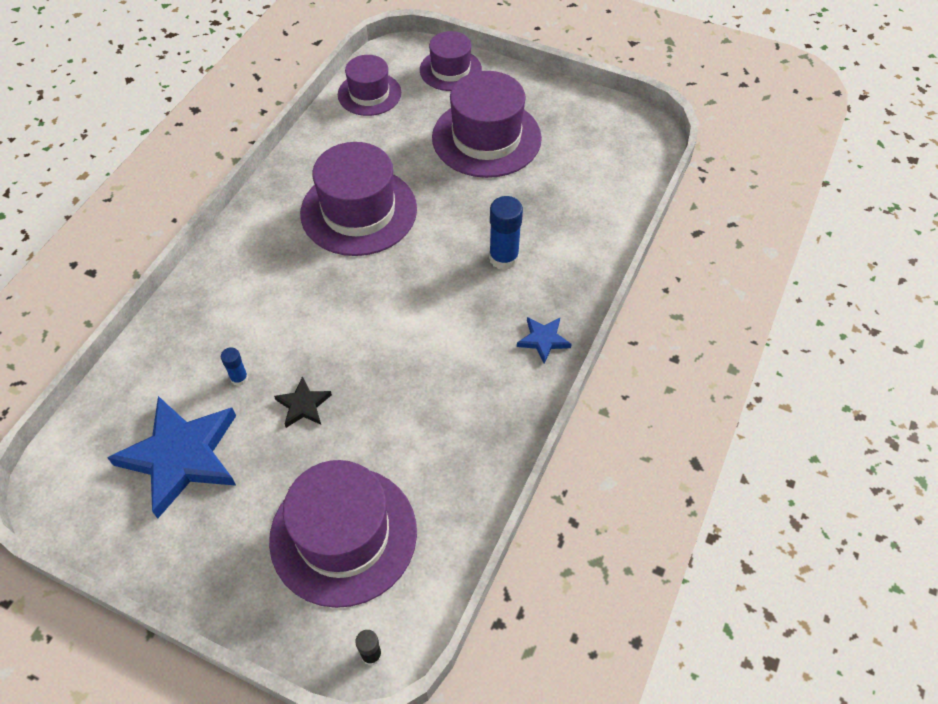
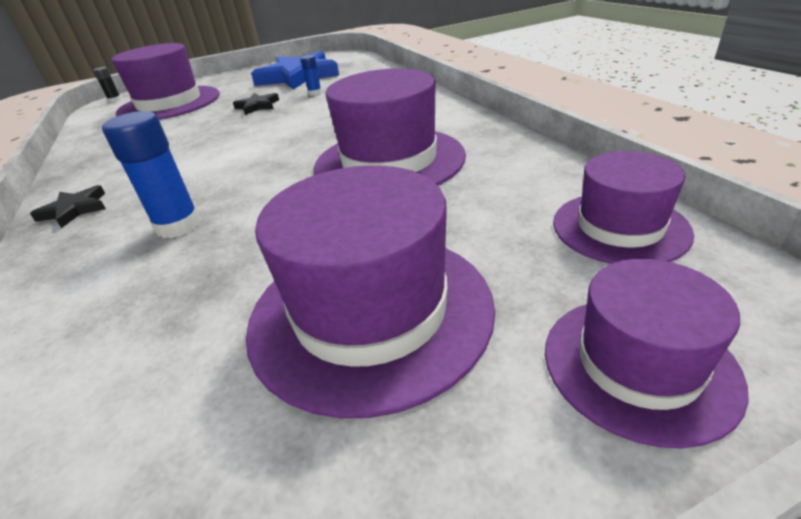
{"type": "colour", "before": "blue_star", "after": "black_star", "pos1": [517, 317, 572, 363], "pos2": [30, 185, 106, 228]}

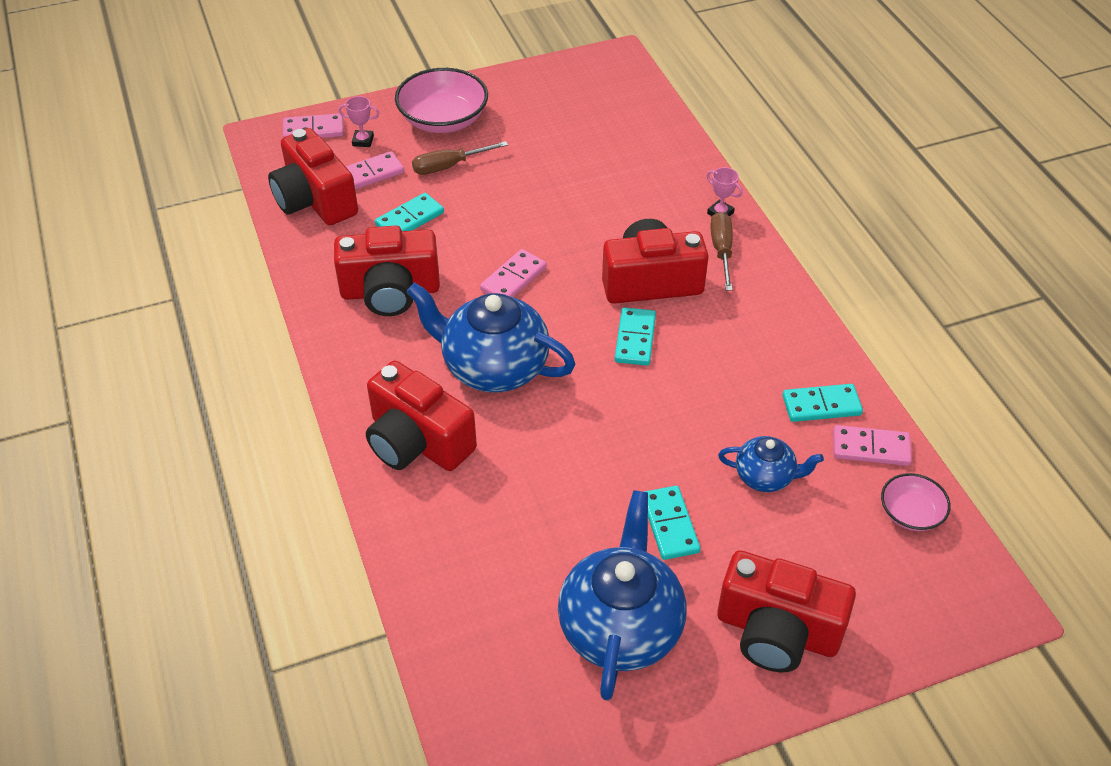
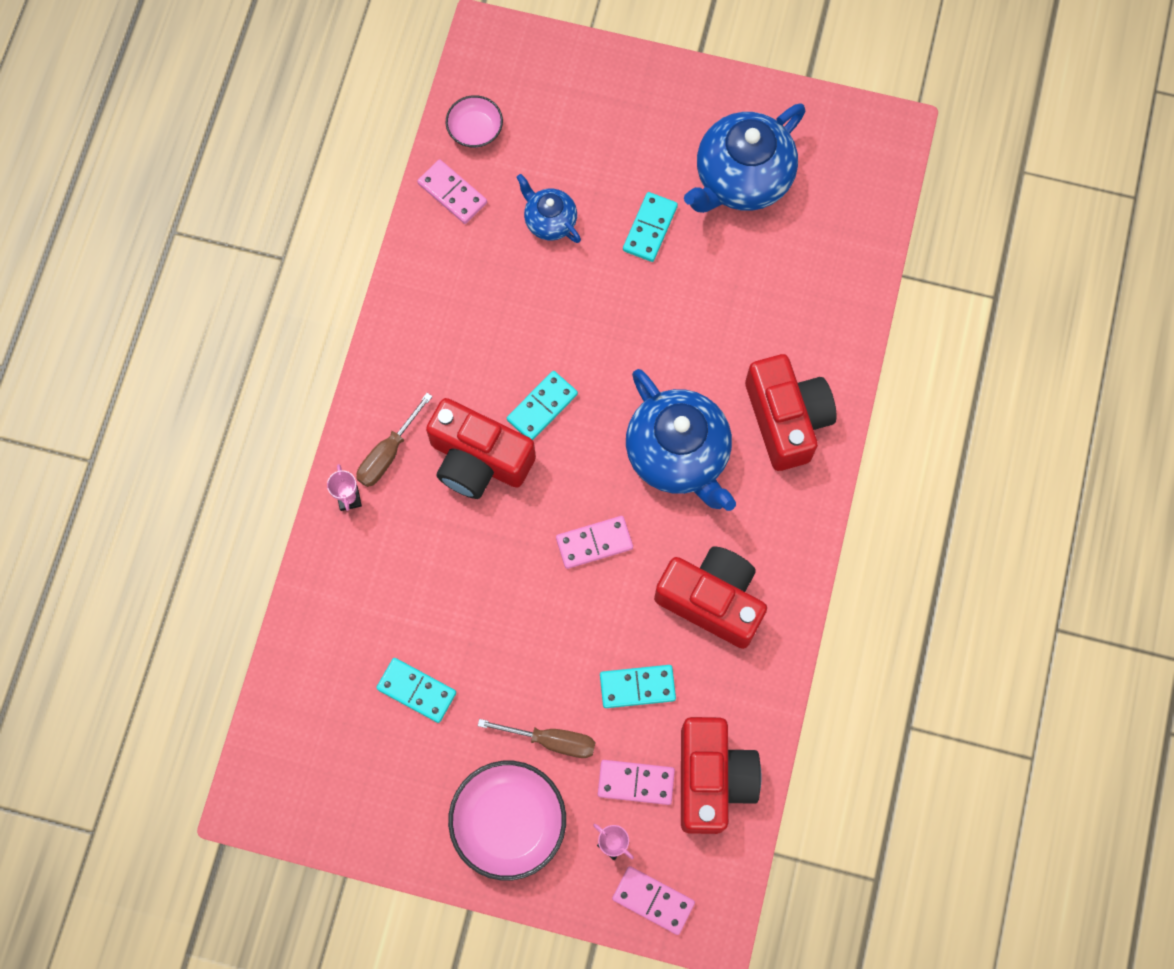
{"type": "missing", "before": "red_camera", "pos1": [717, 550, 856, 672]}
{"type": "relocated", "before": "turquoise_domino", "pos1": [782, 384, 863, 422], "pos2": [376, 658, 456, 723]}

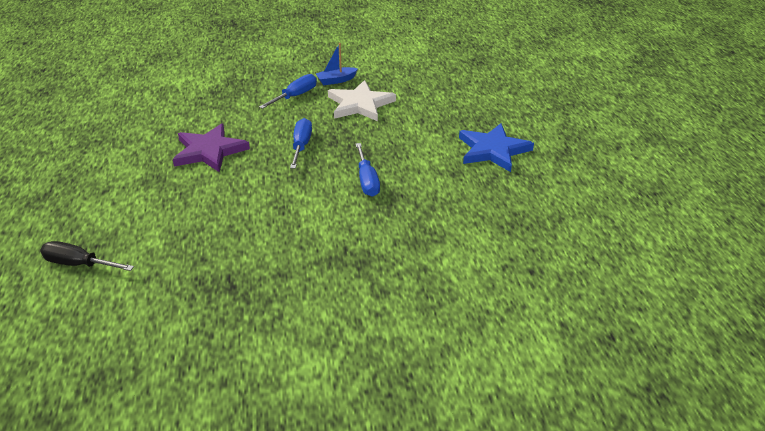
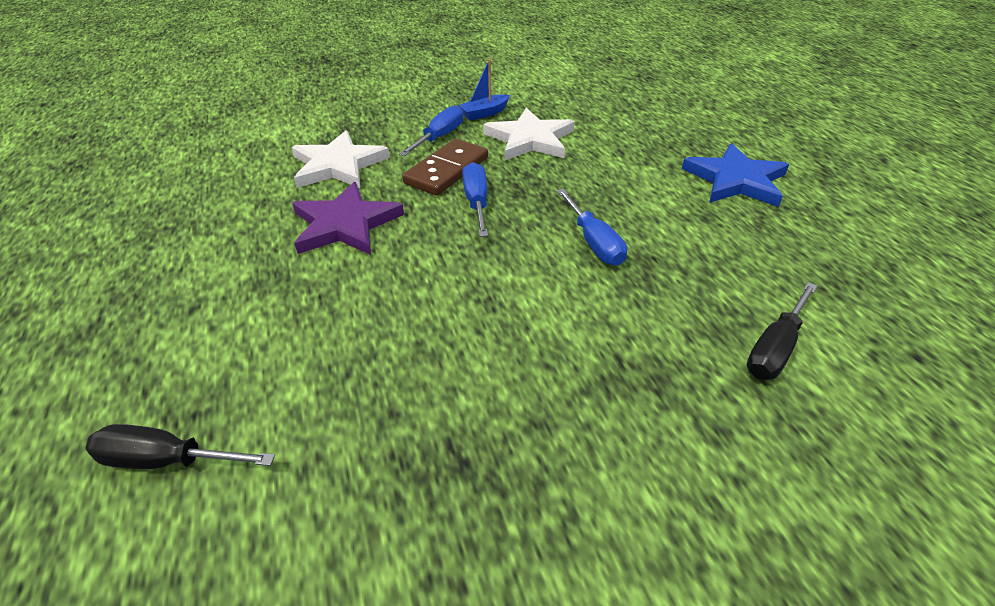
{"type": "appeared", "after": "white_star", "pos2": [292, 130, 390, 188]}
{"type": "appeared", "after": "brown_domino", "pos2": [402, 139, 488, 196]}
{"type": "appeared", "after": "black_screwdriver", "pos2": [747, 282, 817, 380]}

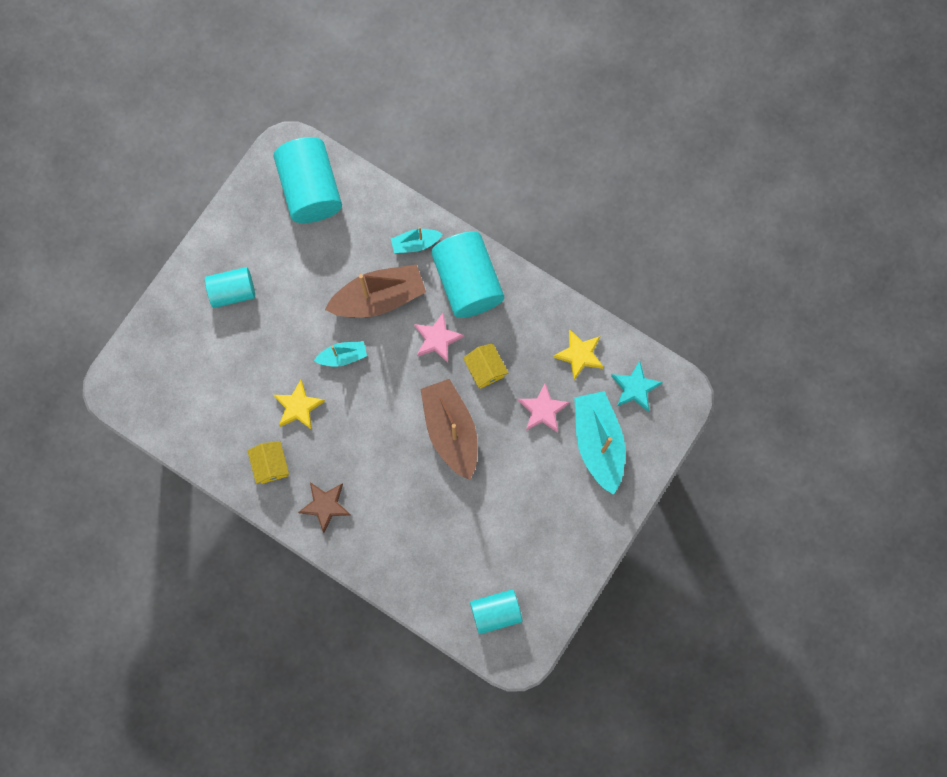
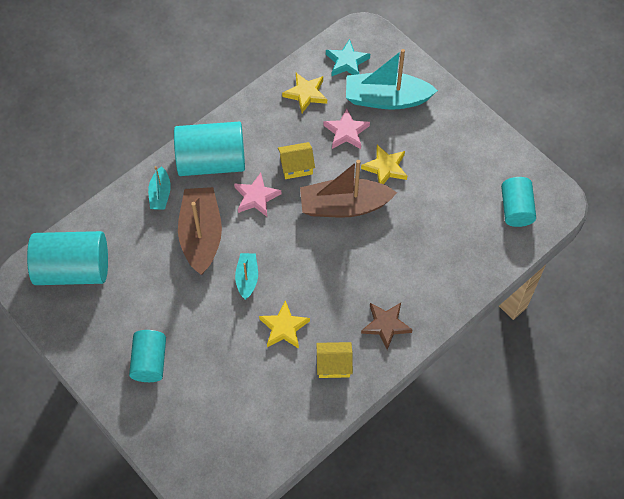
{"type": "appeared", "after": "yellow_star", "pos2": [361, 145, 407, 184]}

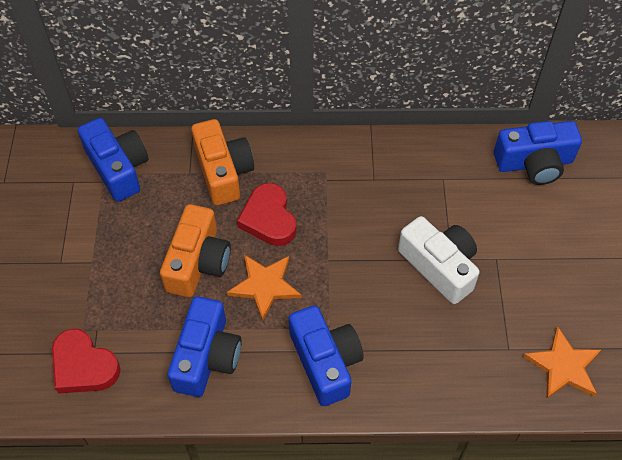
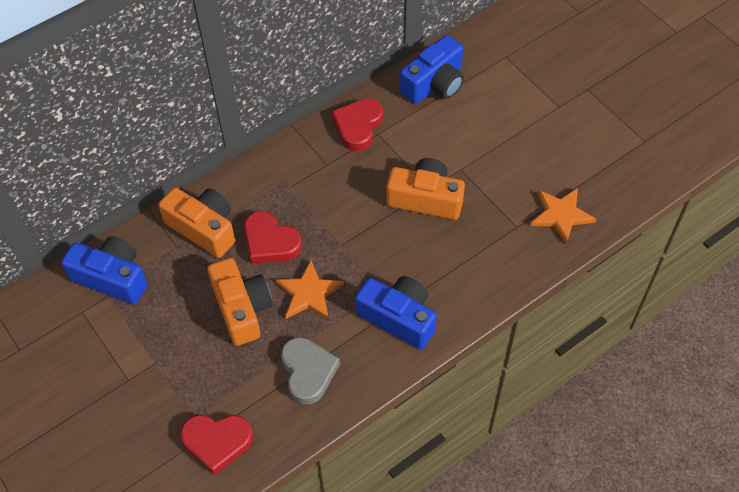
{"type": "appeared", "after": "red_heart", "pos2": [332, 98, 383, 151]}
{"type": "exchanged", "before": "blue_camera", "after": "grey_heart", "pos1": [167, 296, 242, 397], "pos2": [281, 337, 340, 405]}
{"type": "colour", "before": "white_camera", "after": "orange_camera", "pos1": [398, 216, 480, 304], "pos2": [386, 158, 465, 220]}

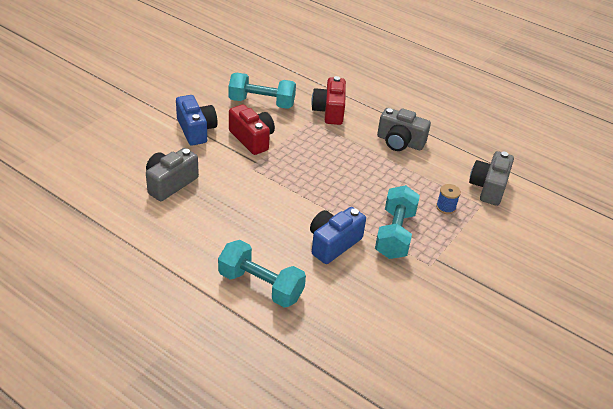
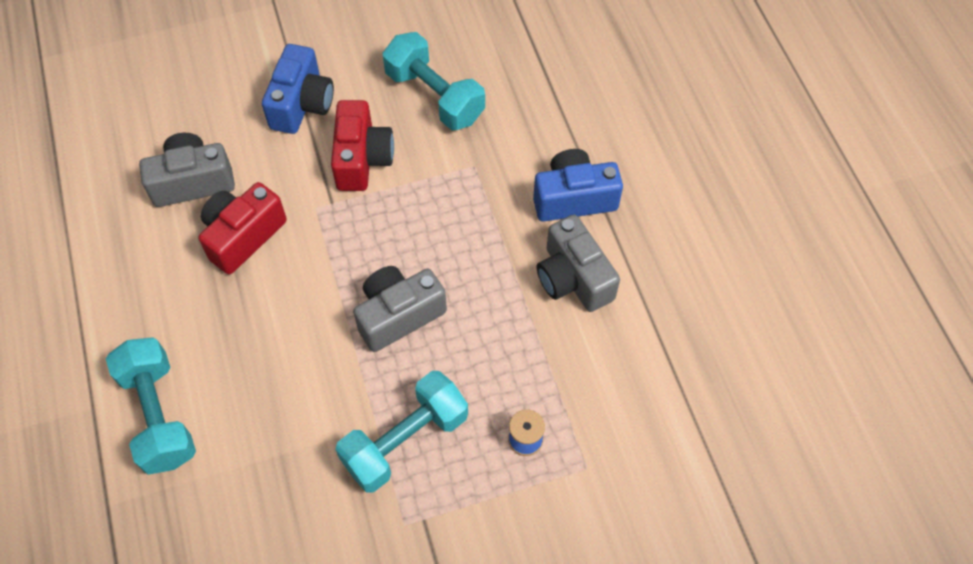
{"type": "relocated", "before": "blue_camera", "pos1": [310, 207, 366, 264], "pos2": [533, 149, 623, 222]}
{"type": "relocated", "before": "red_camera", "pos1": [311, 76, 346, 125], "pos2": [198, 182, 287, 274]}
{"type": "relocated", "before": "grey_camera", "pos1": [469, 151, 514, 206], "pos2": [353, 266, 447, 352]}

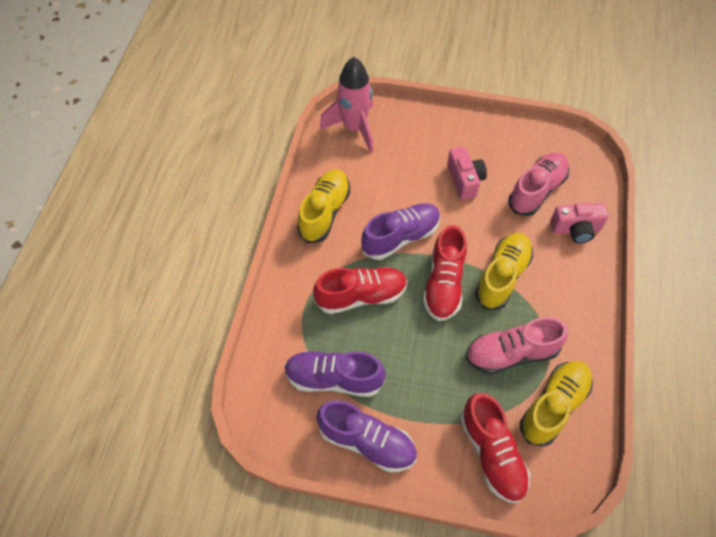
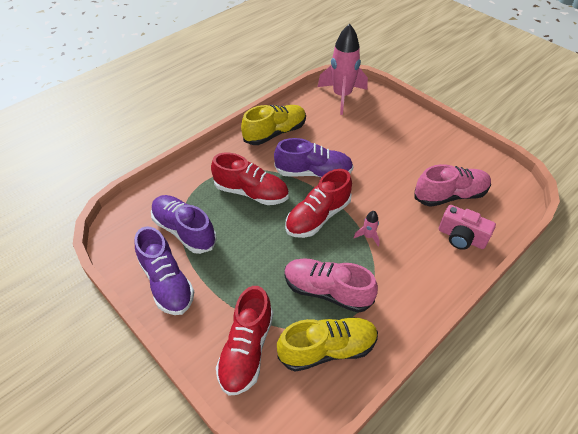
{"type": "missing", "before": "pink_camera", "pos1": [447, 146, 487, 200]}
{"type": "exchanged", "before": "yellow_shoe", "after": "pink_rocket", "pos1": [475, 233, 533, 310], "pos2": [354, 211, 380, 247]}

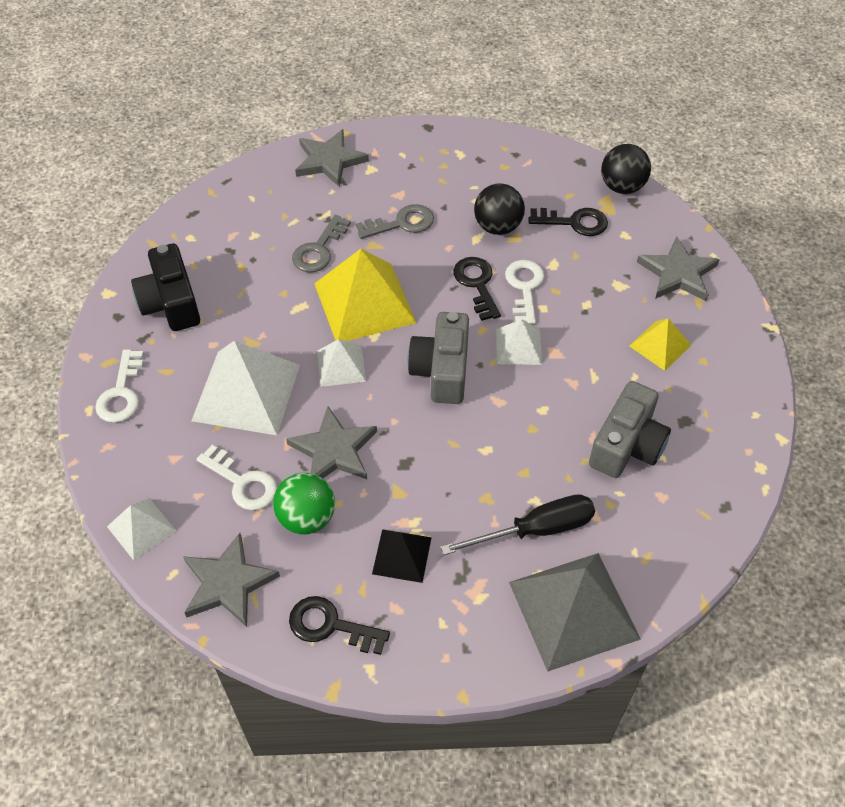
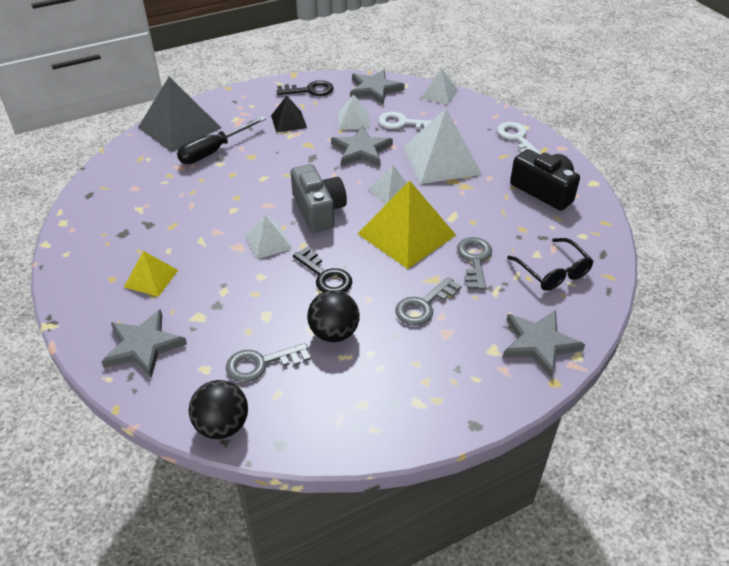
{"type": "missing", "before": "white_key", "pos1": [505, 260, 545, 324]}
{"type": "missing", "before": "grey_camera", "pos1": [589, 381, 671, 478]}
{"type": "appeared", "after": "black_glasses", "pos2": [507, 238, 594, 291]}
{"type": "exchanged", "before": "green_ball", "after": "white_pyramid", "pos1": [273, 473, 335, 534], "pos2": [338, 94, 370, 130]}
{"type": "colour", "before": "black_key", "after": "grey_key", "pos1": [529, 208, 608, 236], "pos2": [226, 343, 310, 383]}

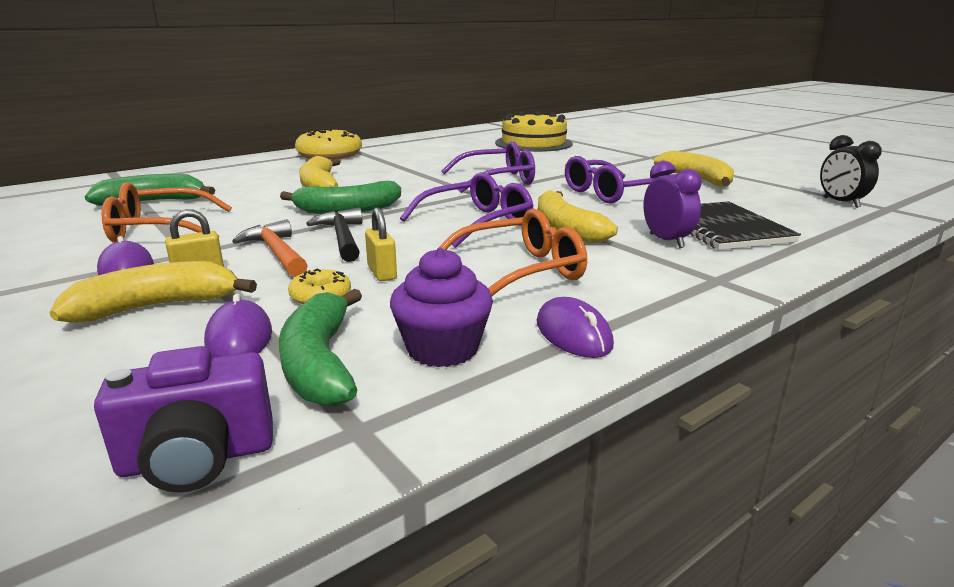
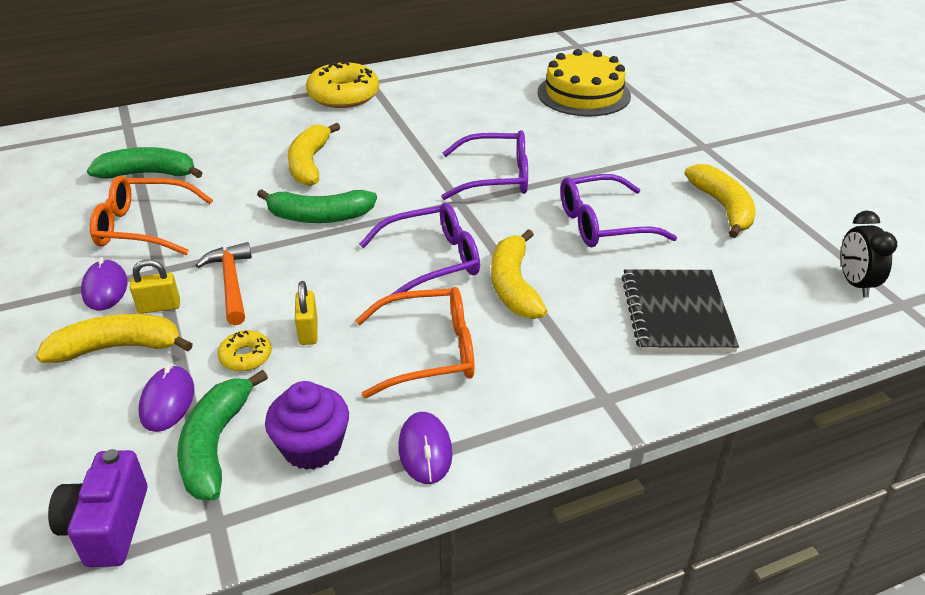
{"type": "missing", "before": "black_hammer", "pos1": [306, 207, 362, 262]}
{"type": "missing", "before": "purple_clock", "pos1": [643, 161, 702, 248]}
{"type": "spun", "before": "purple_camera", "pos1": [94, 346, 273, 492], "pos2": [48, 449, 147, 567], "turn": 90}

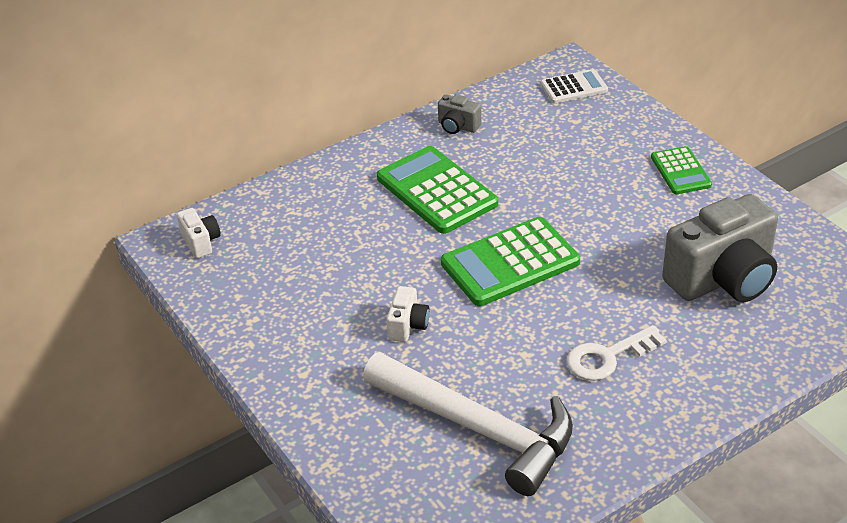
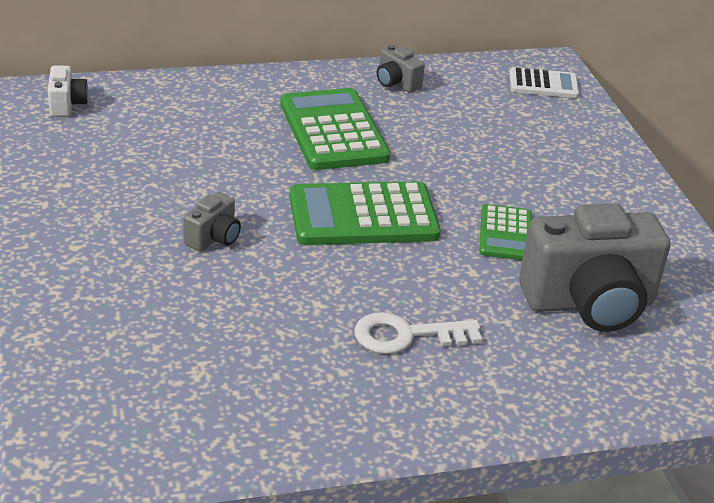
{"type": "missing", "before": "white_hammer", "pos1": [363, 352, 573, 496]}
{"type": "relocated", "before": "green_calculator", "pos1": [651, 146, 712, 194], "pos2": [479, 204, 532, 260]}
{"type": "colour", "before": "white_camera", "after": "grey_camera", "pos1": [387, 286, 430, 342], "pos2": [183, 192, 241, 252]}

